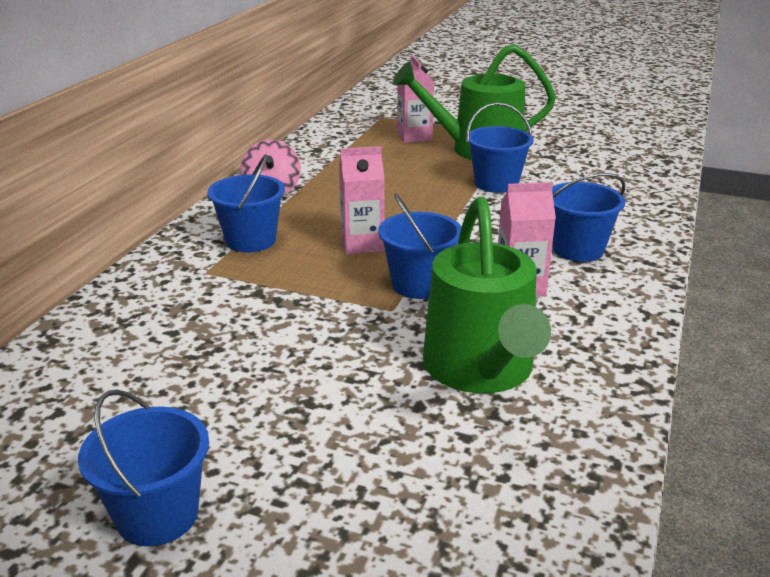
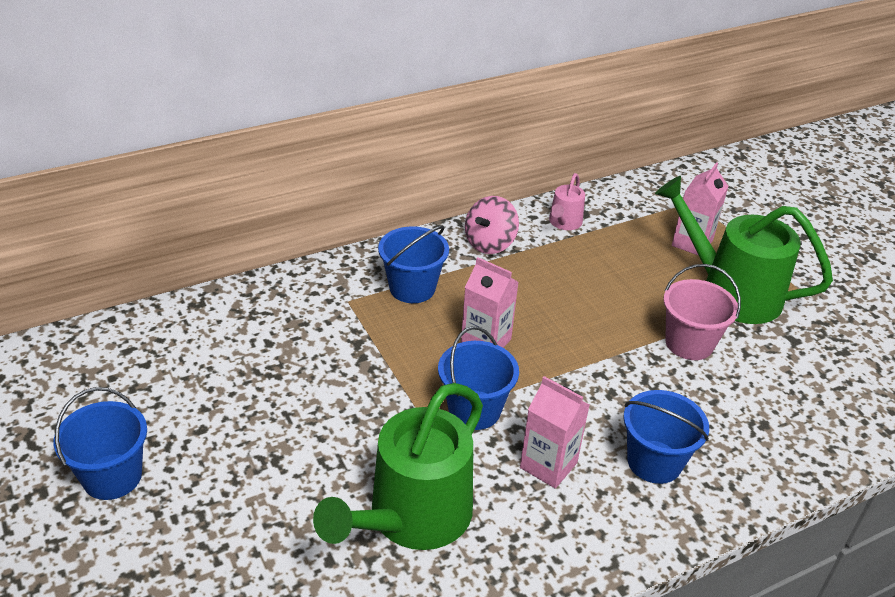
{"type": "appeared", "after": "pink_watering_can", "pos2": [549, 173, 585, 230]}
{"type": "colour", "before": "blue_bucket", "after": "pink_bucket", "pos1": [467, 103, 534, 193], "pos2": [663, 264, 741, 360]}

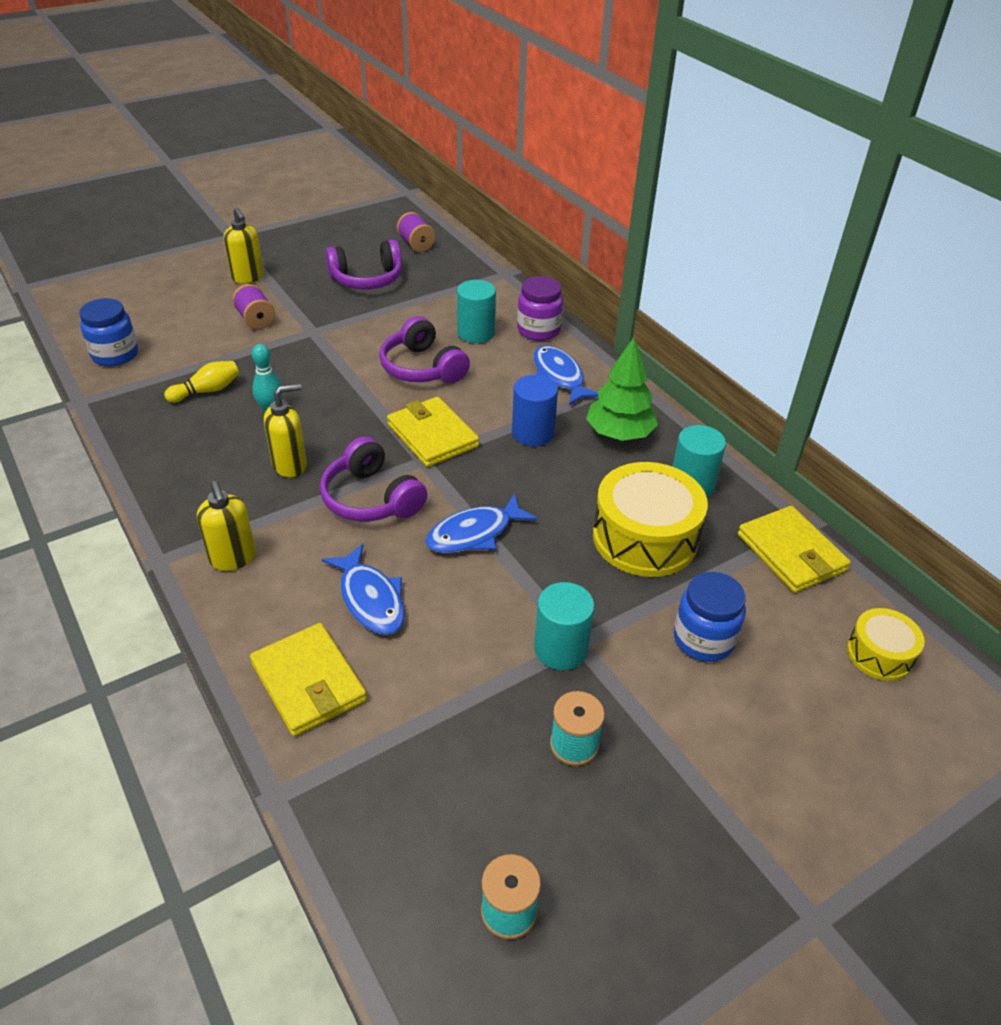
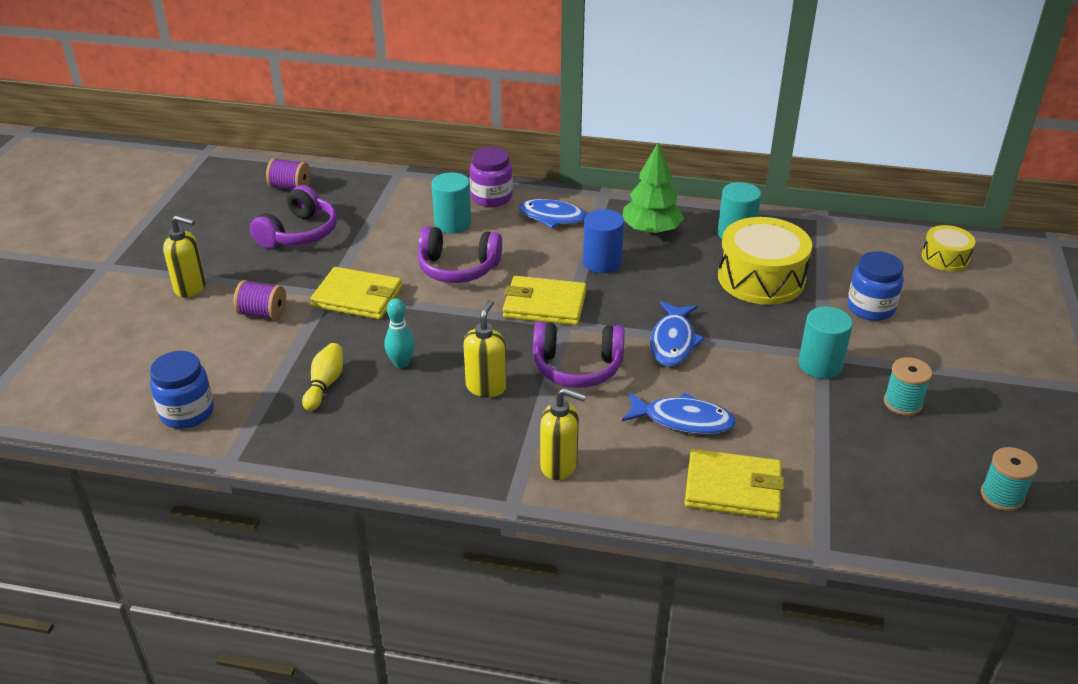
{"type": "relocated", "before": "yellow_wallet", "pos1": [738, 506, 851, 593], "pos2": [310, 267, 402, 319]}

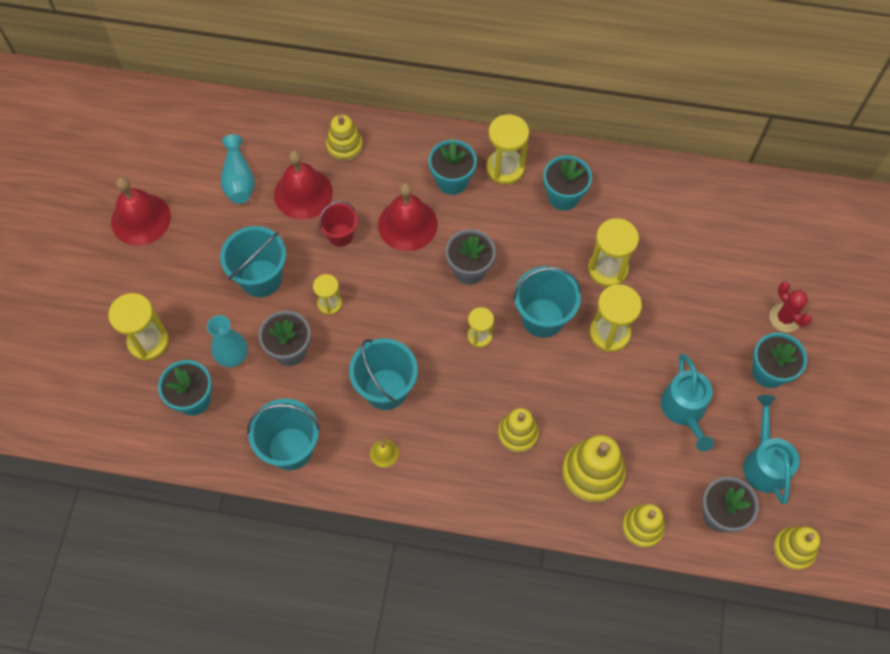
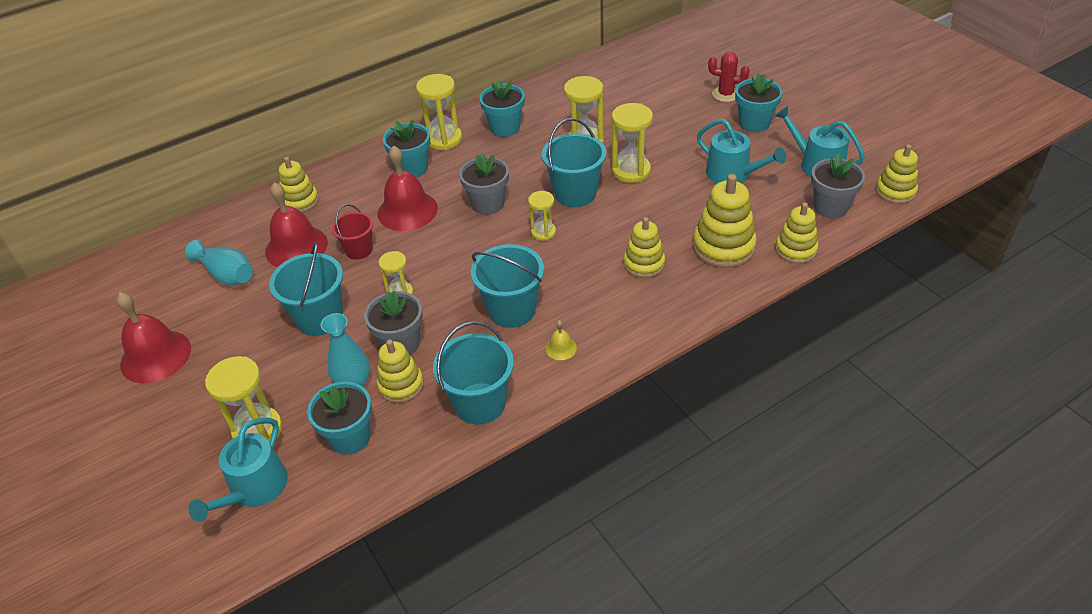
{"type": "appeared", "after": "turquoise_watering_can", "pos2": [189, 418, 288, 522]}
{"type": "appeared", "after": "yellow_stacking_toy", "pos2": [376, 339, 424, 403]}

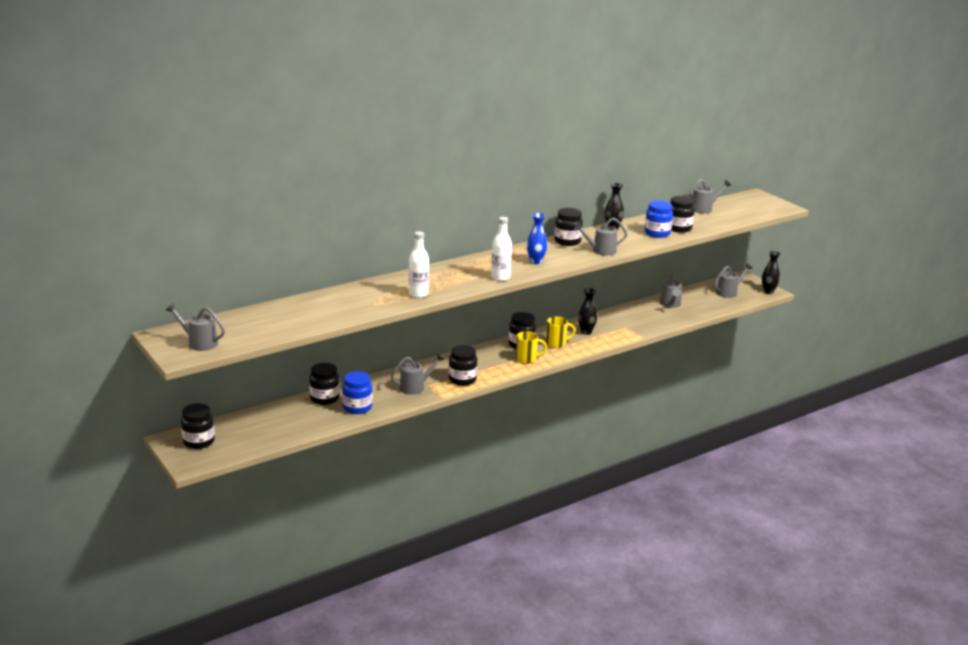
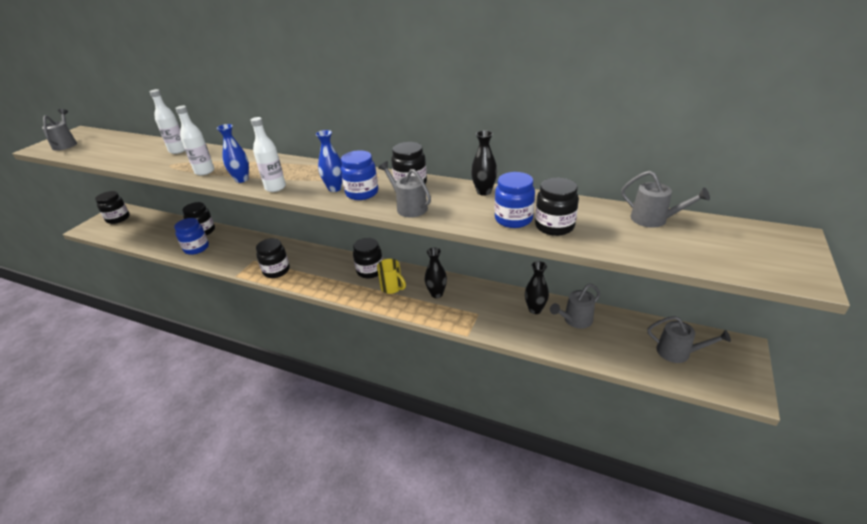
{"type": "missing", "before": "grey_watering_can", "pos1": [391, 354, 444, 395]}
{"type": "missing", "before": "yellow_mug", "pos1": [516, 331, 547, 364]}
{"type": "appeared", "after": "white_bottle", "pos2": [150, 89, 185, 154]}
{"type": "appeared", "after": "blue_vase", "pos2": [217, 124, 249, 183]}
{"type": "appeared", "after": "blue_jar", "pos2": [341, 150, 378, 200]}
{"type": "relocated", "before": "black_vase", "pos1": [762, 251, 780, 294], "pos2": [525, 261, 549, 314]}

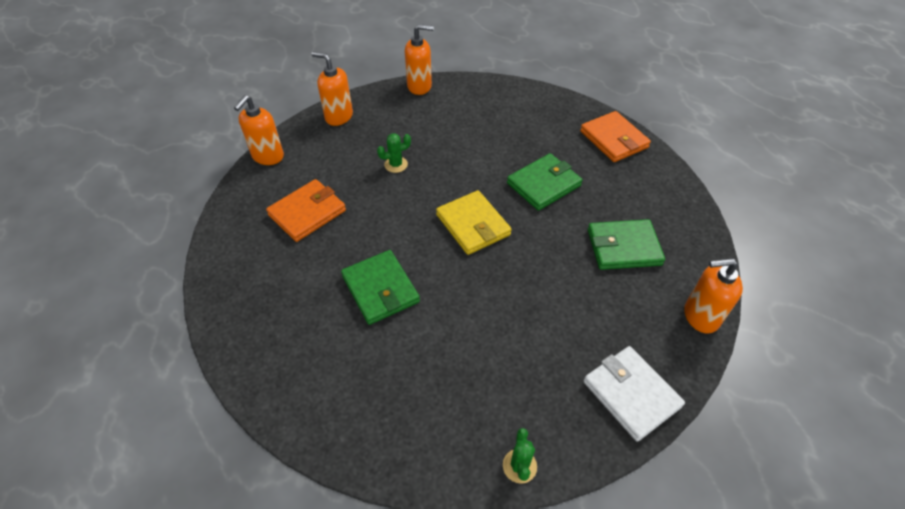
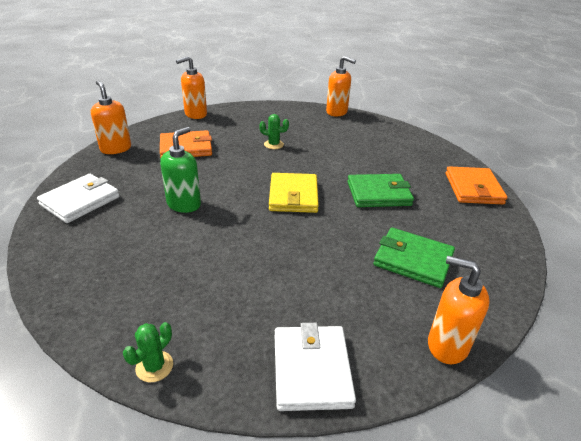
{"type": "appeared", "after": "white_wallet", "pos2": [37, 174, 119, 223]}
{"type": "relocated", "before": "orange_soap_dispenser", "pos1": [311, 52, 353, 126], "pos2": [91, 80, 131, 154]}
{"type": "exchanged", "before": "green_wallet", "after": "green_soap_dispenser", "pos1": [341, 250, 420, 325], "pos2": [160, 127, 201, 213]}

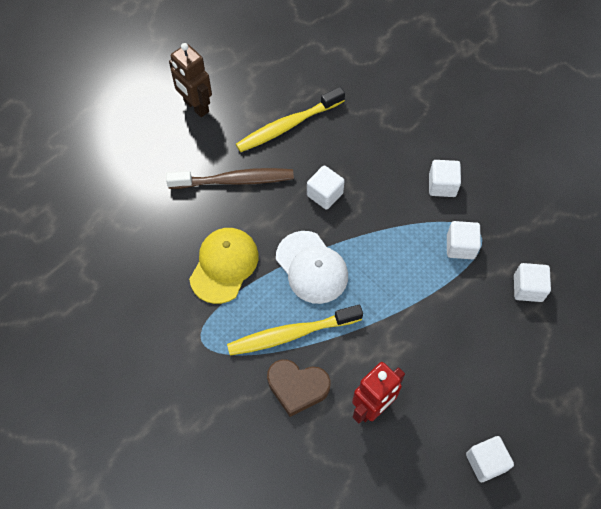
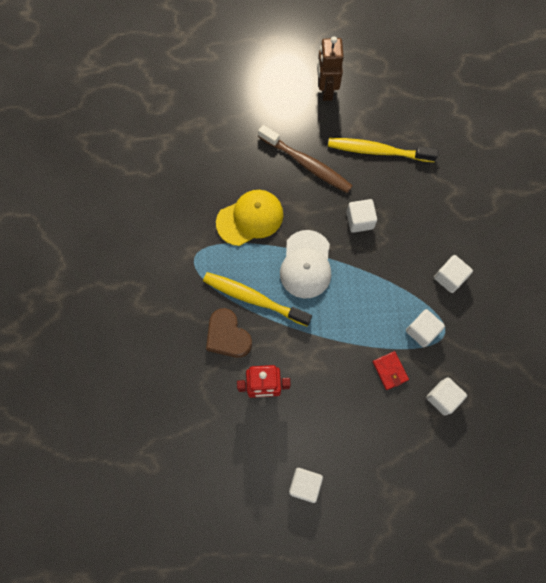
{"type": "appeared", "after": "red_wallet", "pos2": [373, 351, 409, 390]}

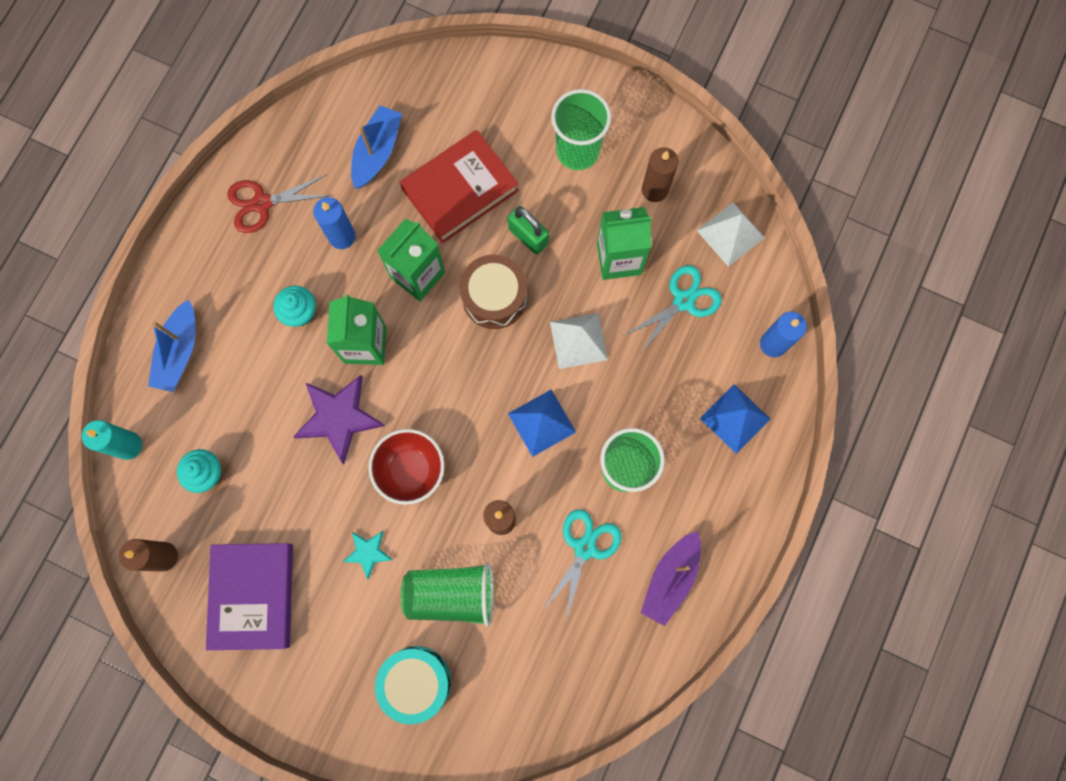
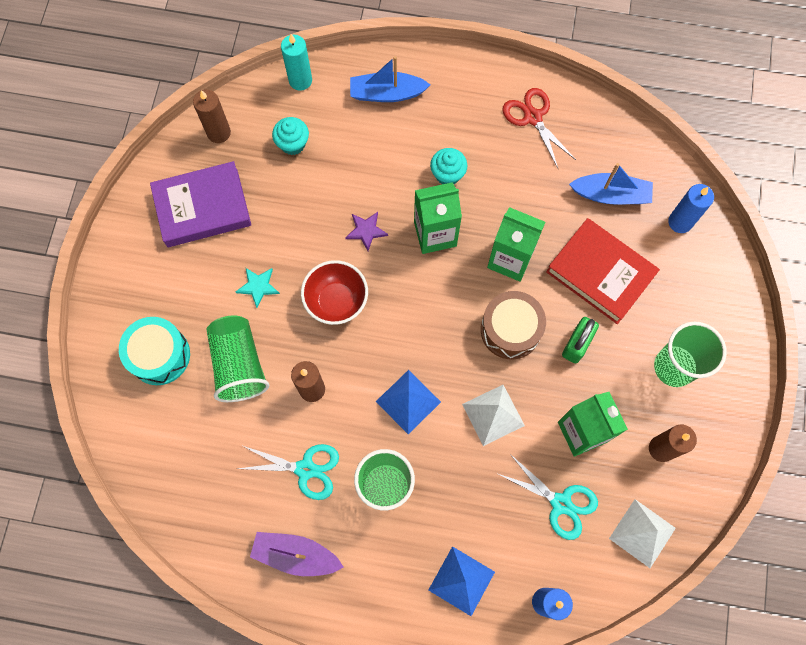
{"type": "relocated", "before": "blue_candle", "pos1": [313, 197, 356, 249], "pos2": [668, 184, 714, 233]}
{"type": "size", "before": "purple_star", "pos1": [293, 375, 385, 464], "pos2": [345, 212, 388, 251], "scale": 0.54}

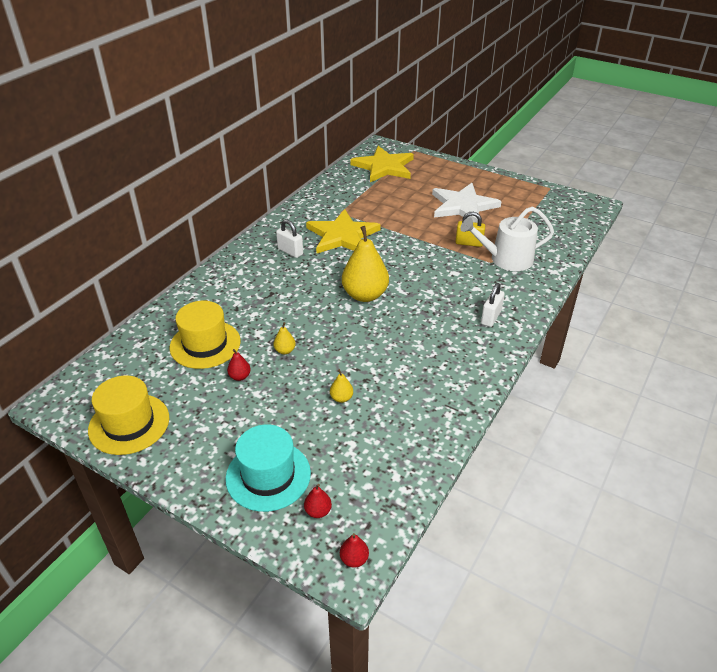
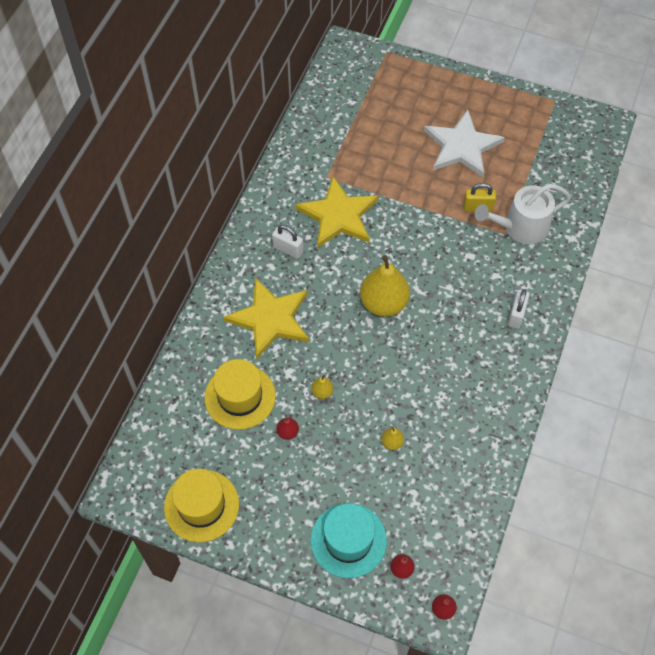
{"type": "relocated", "before": "yellow_star", "pos1": [350, 146, 414, 182], "pos2": [223, 278, 309, 359]}

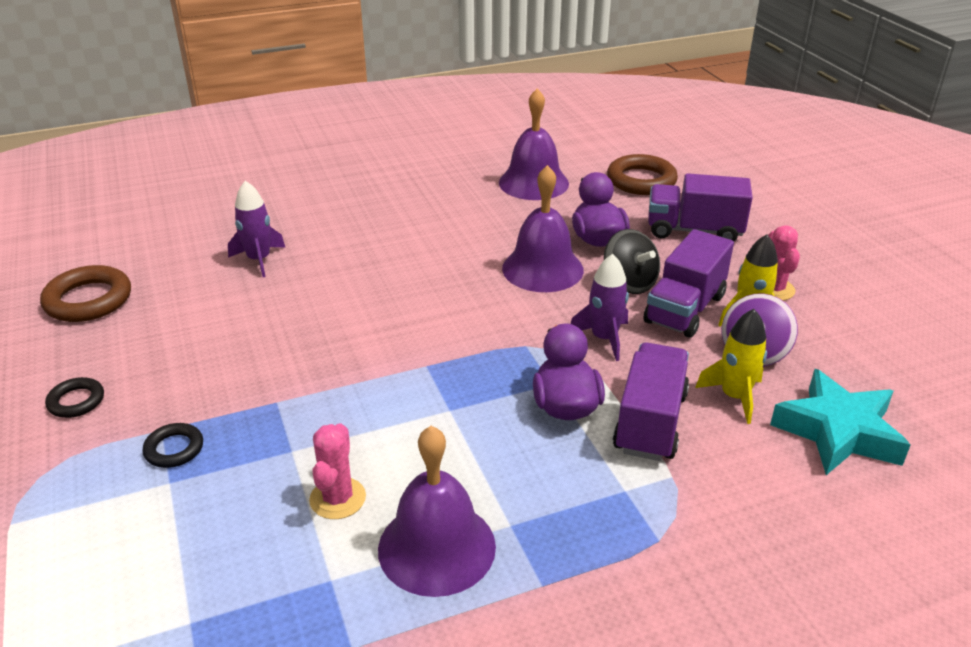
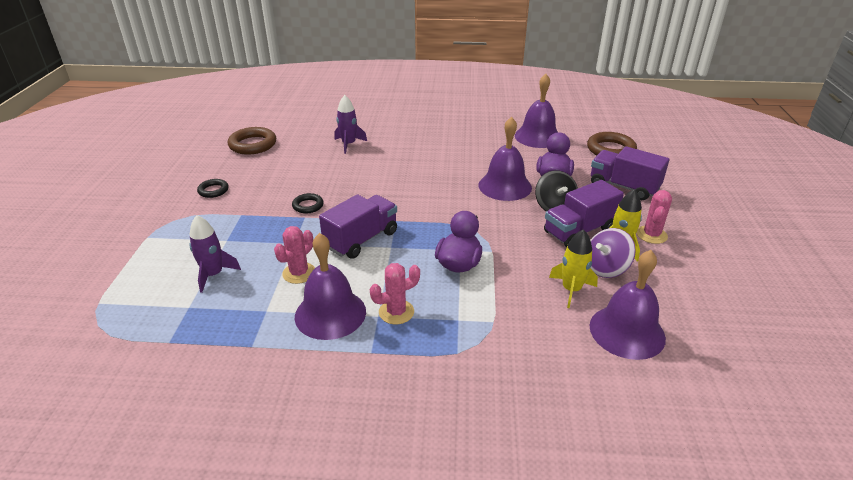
{"type": "appeared", "after": "pink_cactus", "pos2": [370, 263, 420, 325]}
{"type": "relocated", "before": "black_ring", "pos1": [142, 423, 203, 468], "pos2": [292, 193, 324, 214]}
{"type": "relocated", "before": "purple_rocket", "pos1": [571, 254, 629, 361], "pos2": [189, 215, 241, 293]}
{"type": "relocated", "before": "purple_truck", "pos1": [613, 343, 689, 461], "pos2": [319, 194, 397, 259]}
{"type": "exchanged", "before": "turquoise_star", "after": "purple_bell", "pos1": [770, 369, 910, 475], "pos2": [589, 250, 666, 360]}

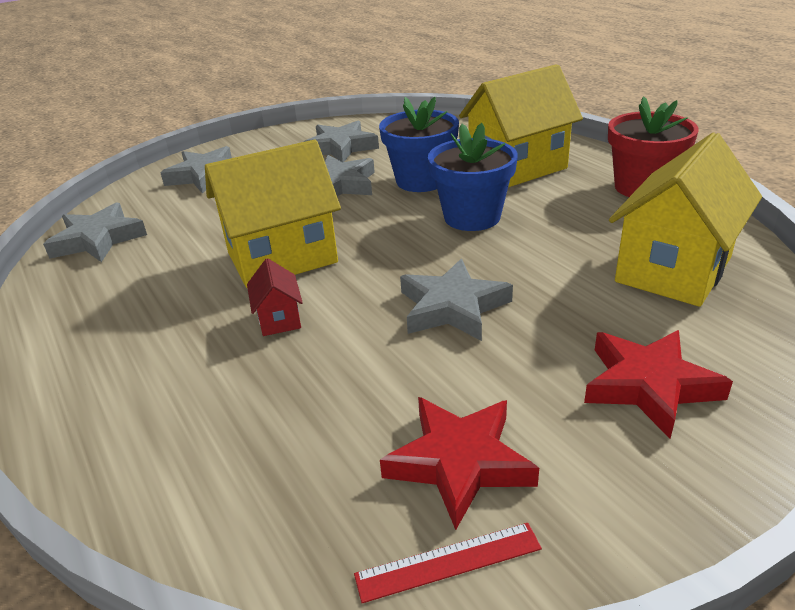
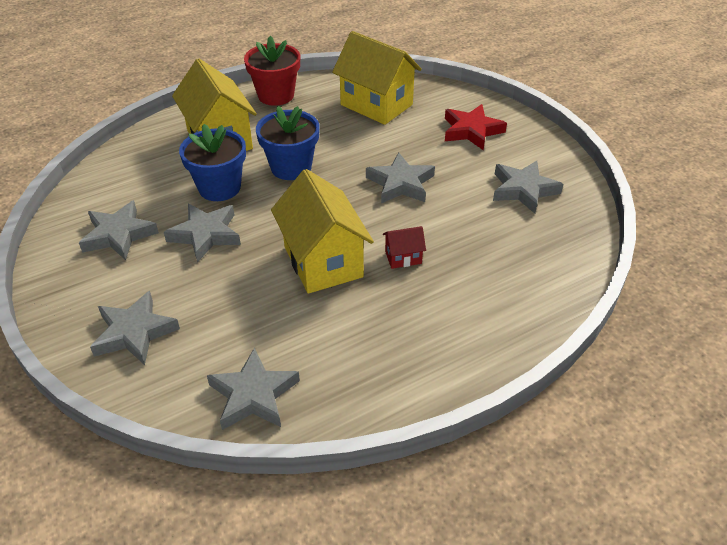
{"type": "missing", "before": "red_ruler", "pos1": [354, 523, 542, 603]}
{"type": "colour", "before": "red_star", "after": "grey_star", "pos1": [380, 397, 539, 530], "pos2": [493, 160, 563, 214]}

